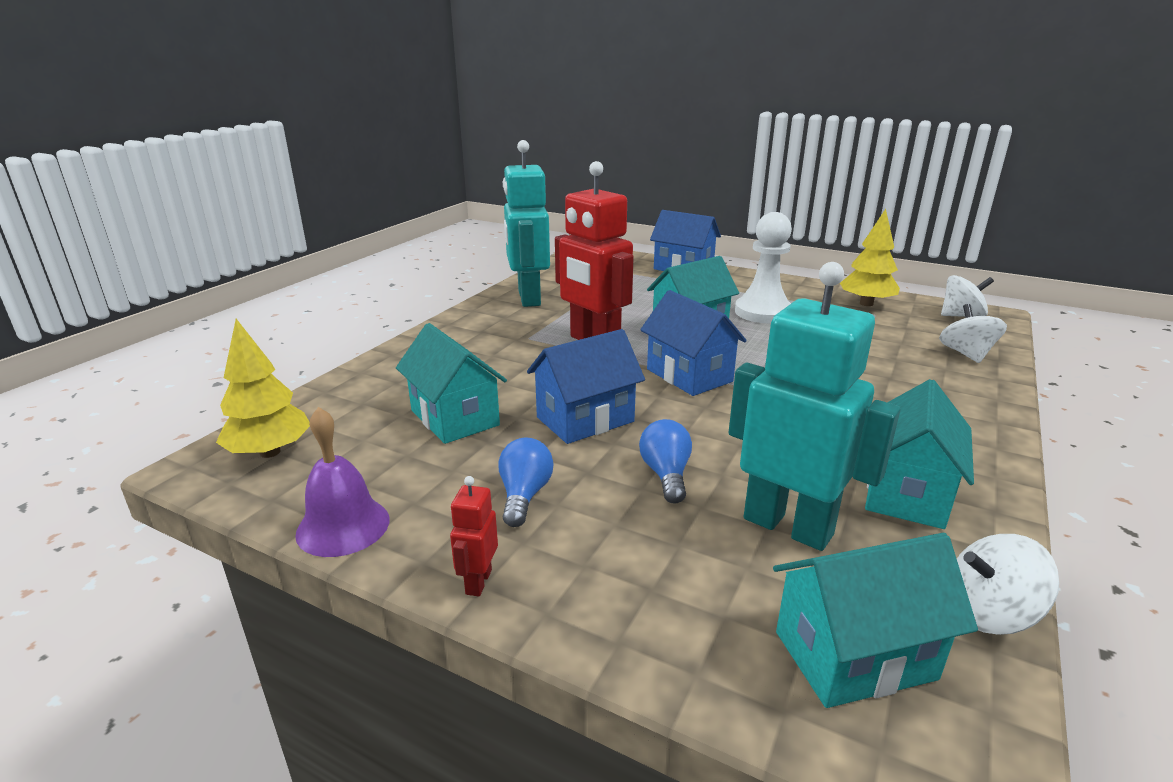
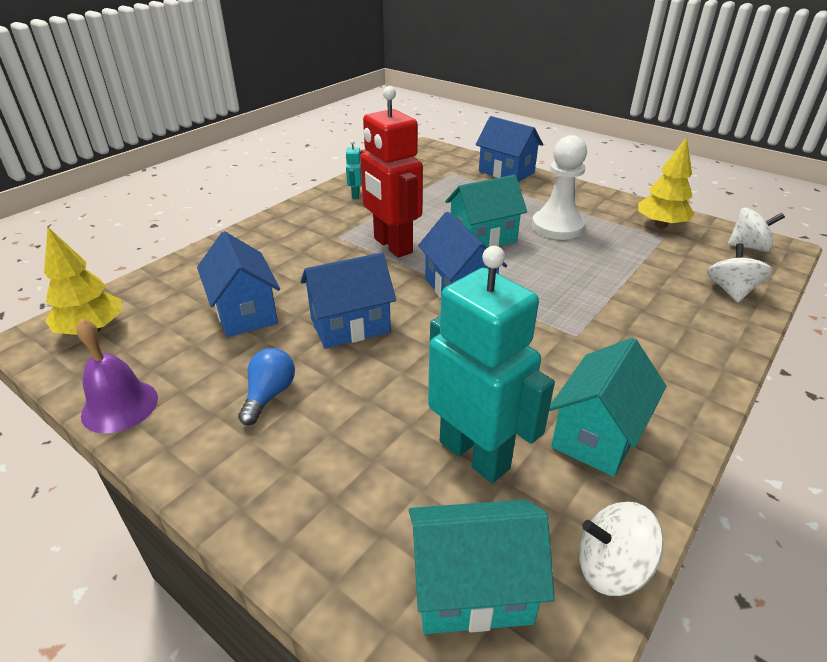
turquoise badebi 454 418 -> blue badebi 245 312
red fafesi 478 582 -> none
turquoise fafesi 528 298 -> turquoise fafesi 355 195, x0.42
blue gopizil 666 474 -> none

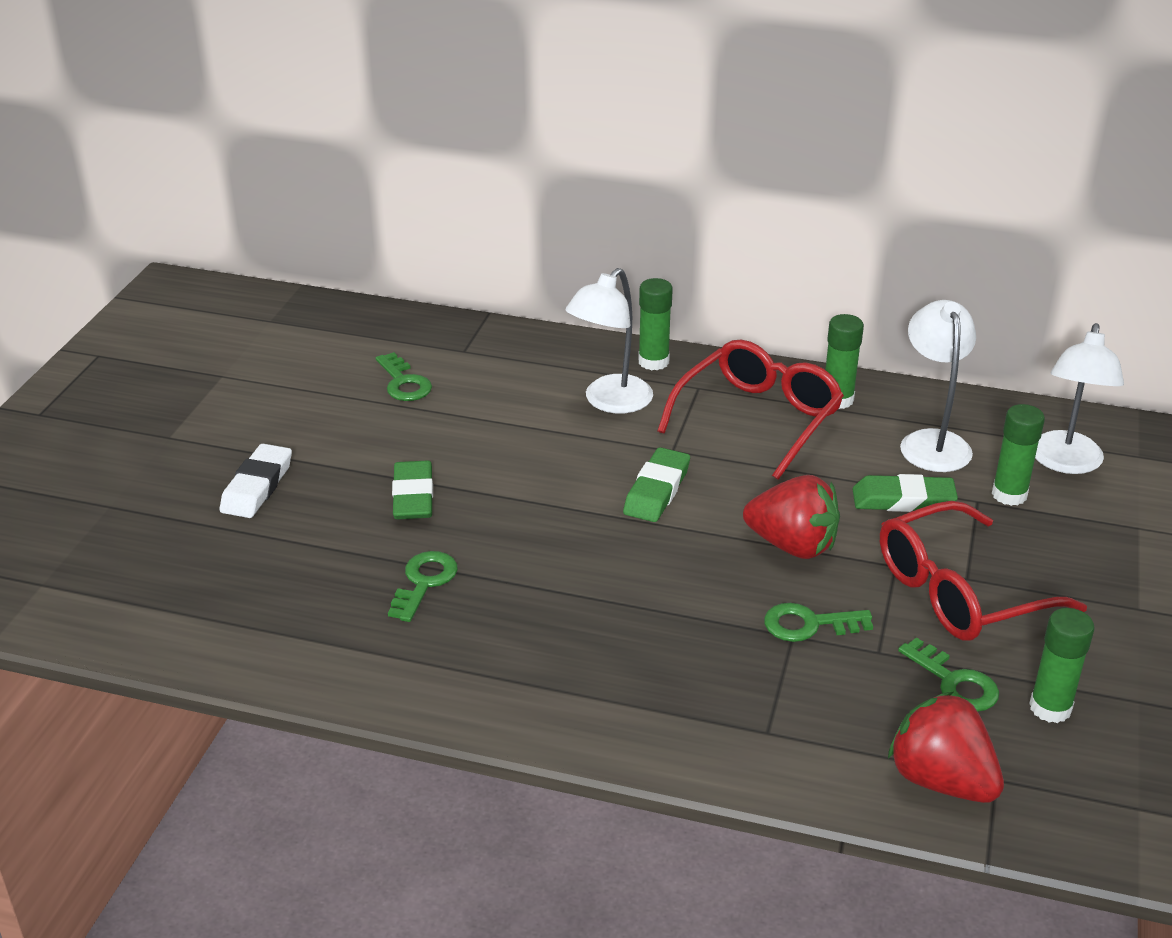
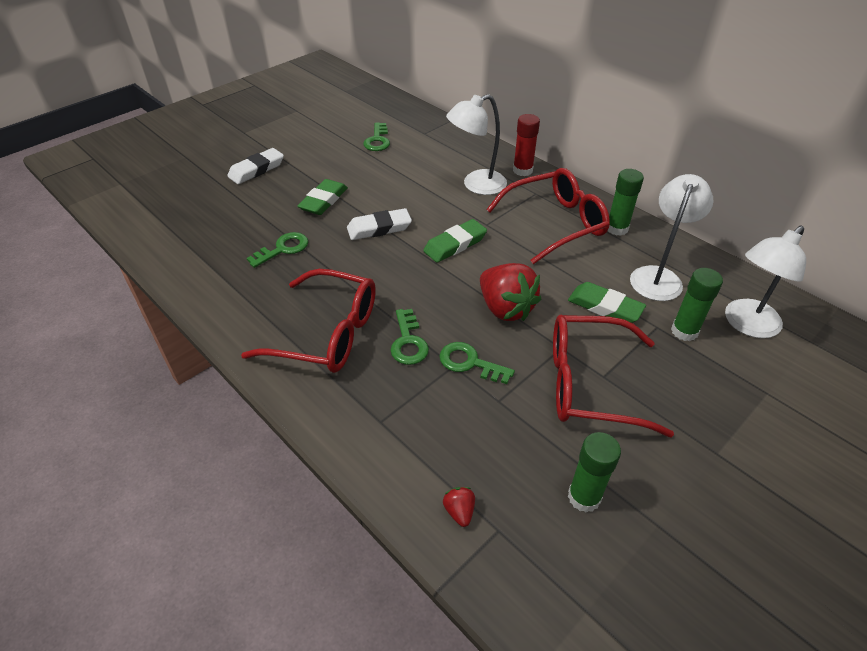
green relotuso 653 362 -> red relotuso 522 170
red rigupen 941 780 -> red rigupen 459 511, x0.43
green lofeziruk 954 682 -> green lofeziruk 408 342, relocated
none -> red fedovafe 327 333
none -> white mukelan 379 228

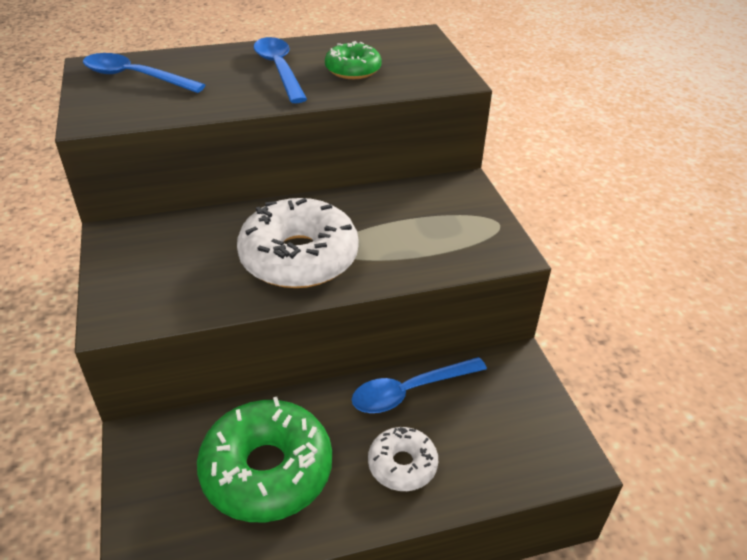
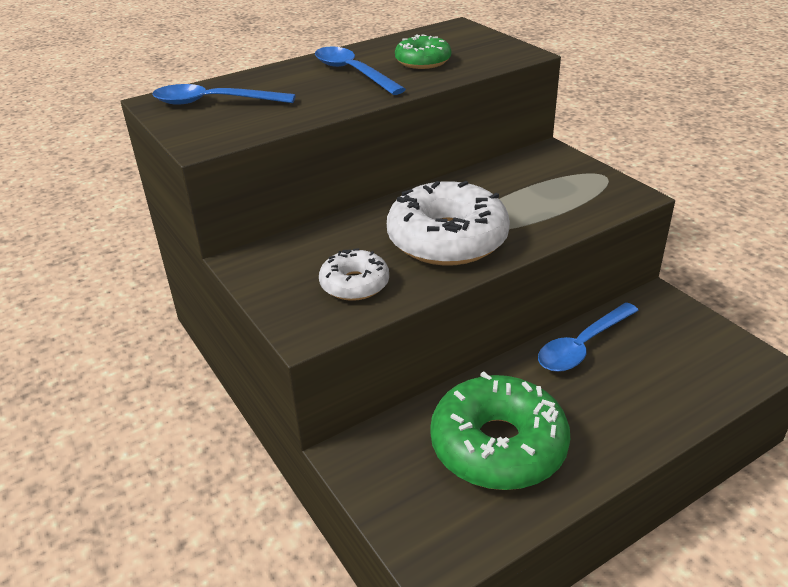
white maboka 402 465 -> white maboka 354 284, relocated

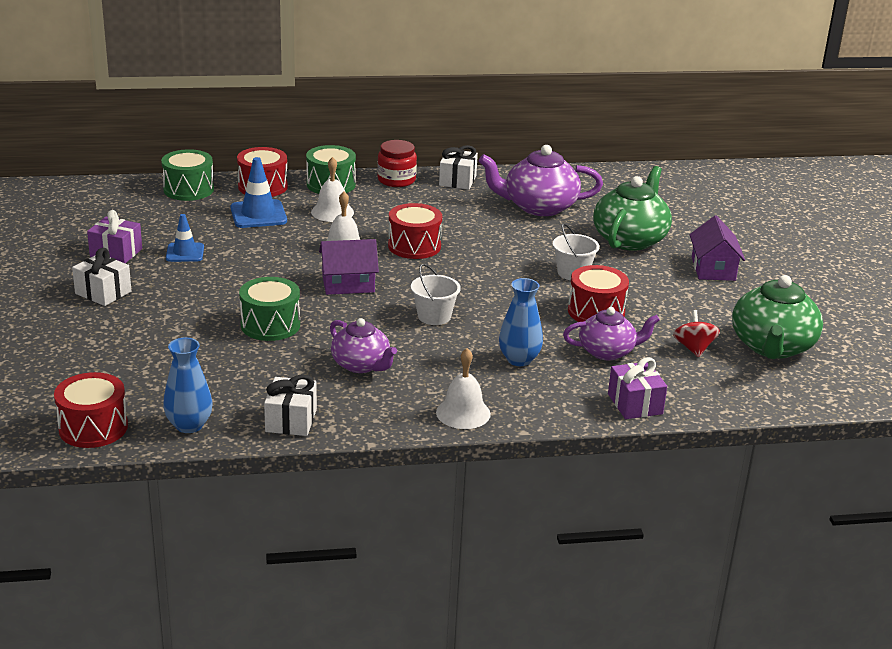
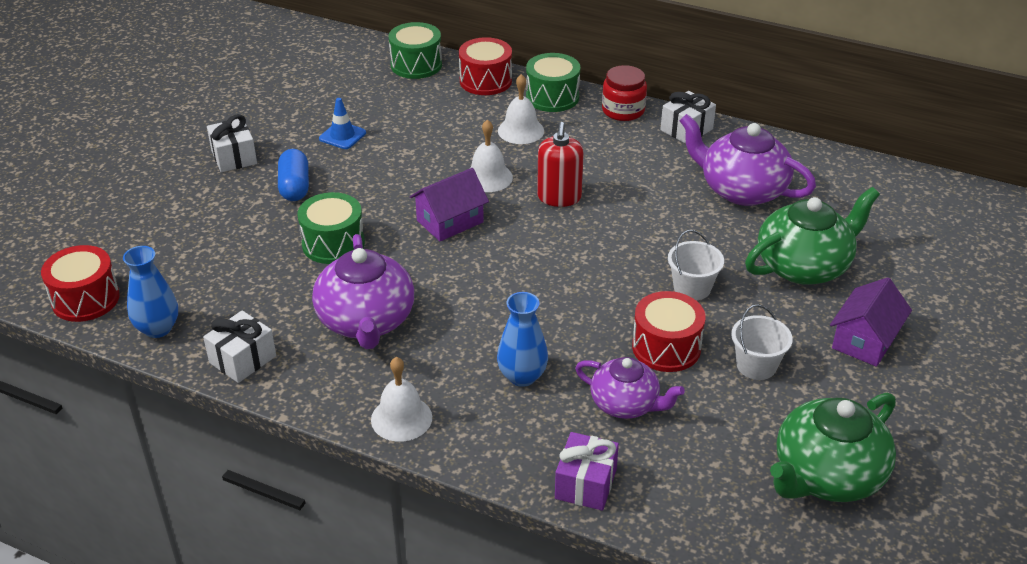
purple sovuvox 116 253 -> none
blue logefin 258 214 -> none
purple badebi 348 284 -> purple badebi 450 221, 60 degrees counterclockwise
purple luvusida 361 365 -> purple luvusida 366 321, x1.57
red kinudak 414 246 -> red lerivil 559 197
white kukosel 434 316 -> white kukosel 756 365, relocated
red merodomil 693 348 -> none
none -> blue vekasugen 294 187

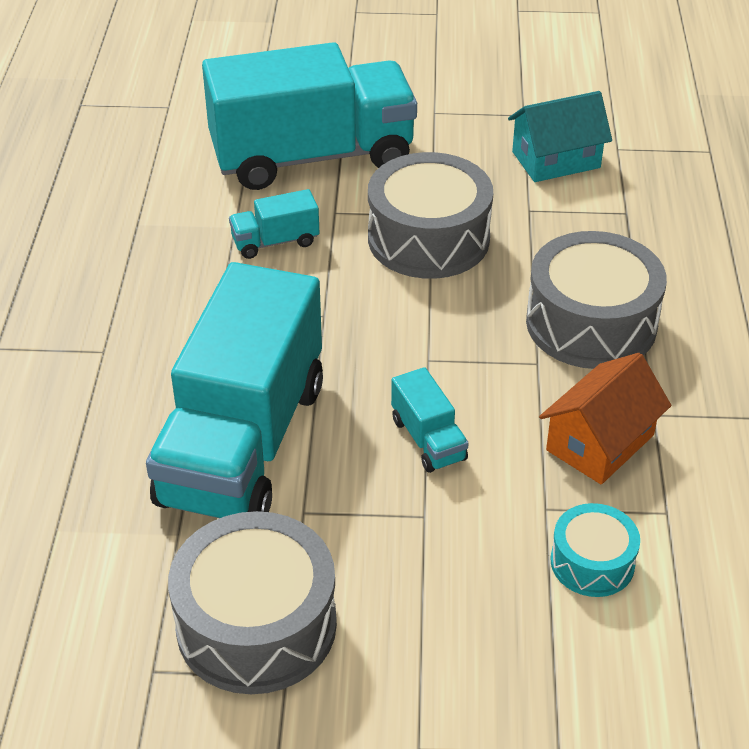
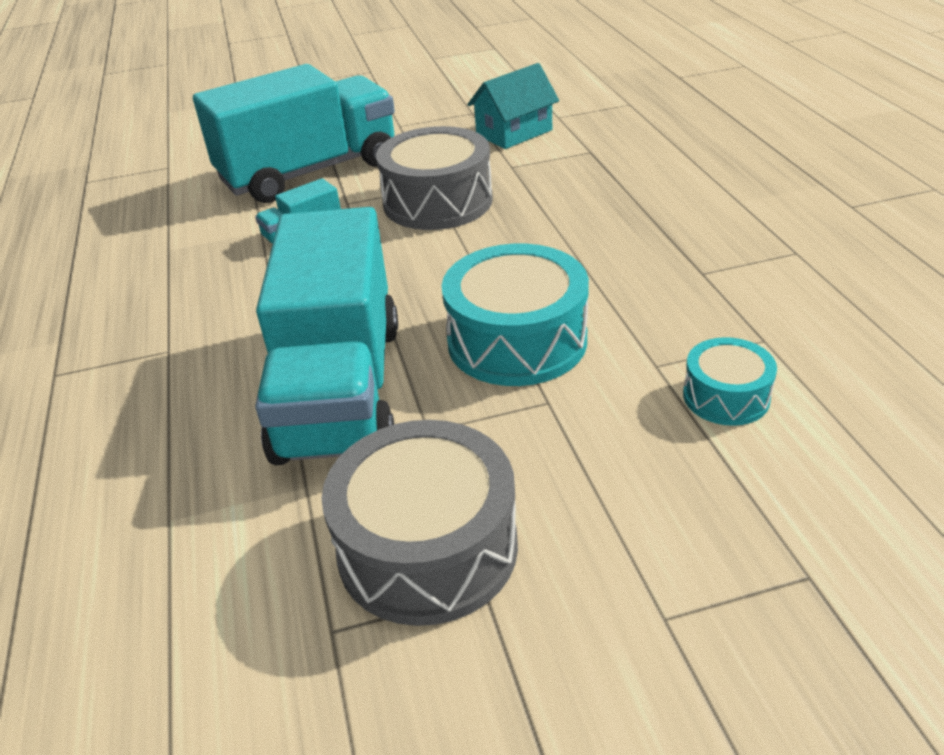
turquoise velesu 428 439 -> turquoise kinudak 517 341
grey kinudak 591 323 -> none
orange badebi 600 442 -> none

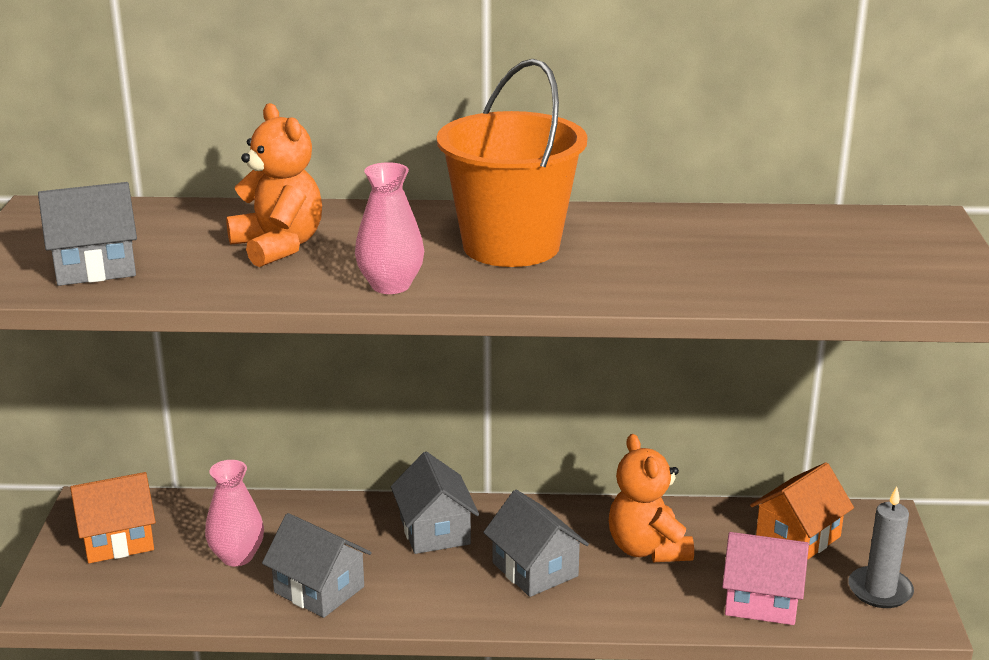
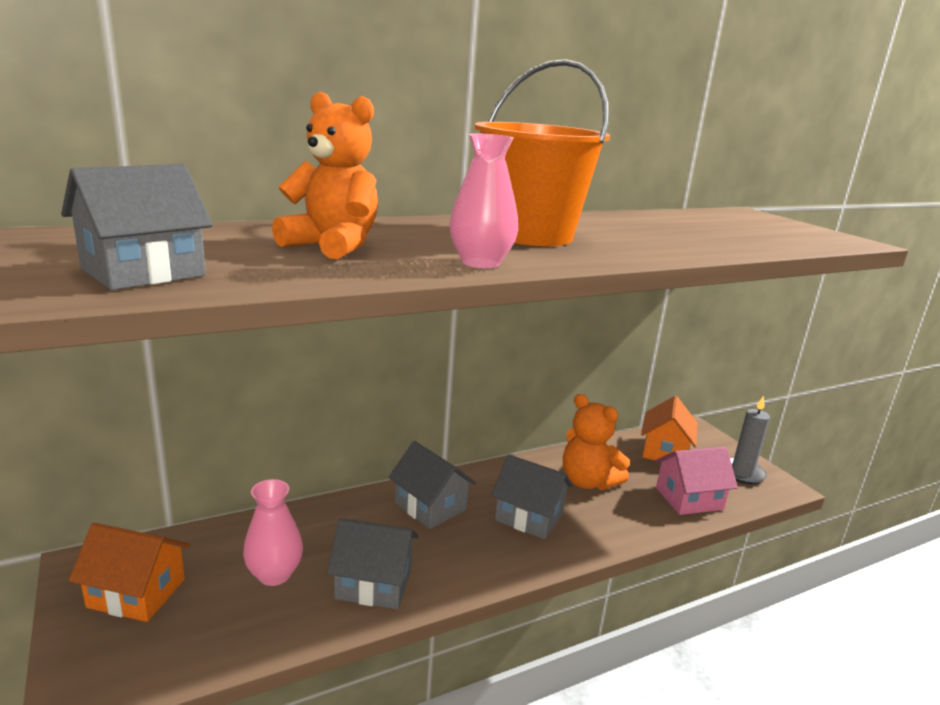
orange badebi 117 540 -> orange badebi 136 593, 60 degrees clockwise

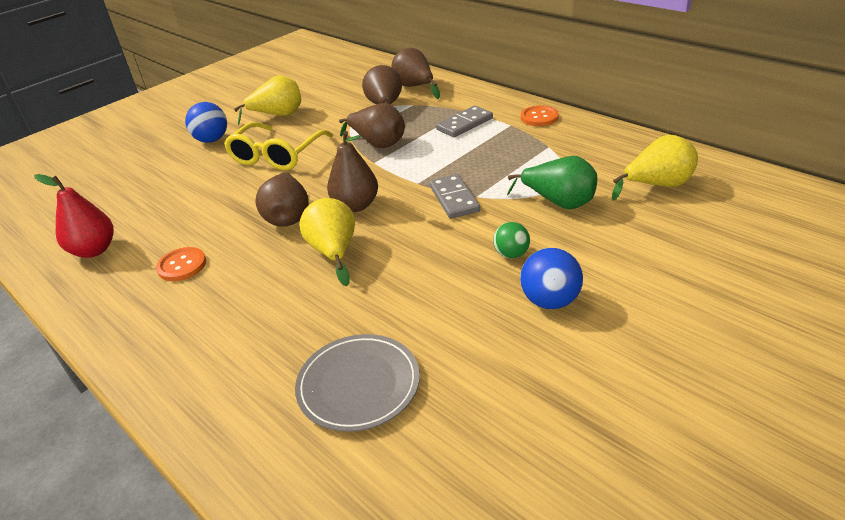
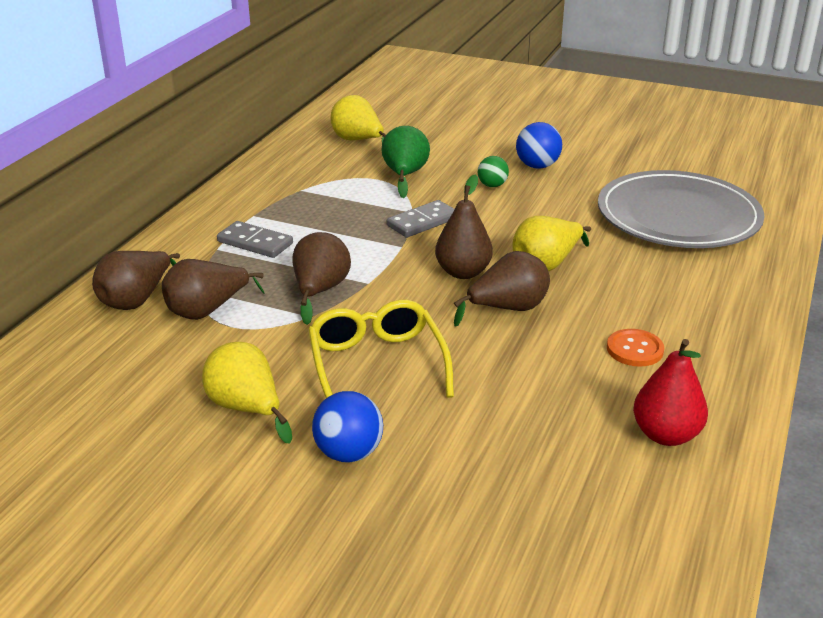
yellow fedovafe 277 155 -> yellow fedovafe 377 364, 105 degrees counterclockwise
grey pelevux 358 385 -> grey pelevux 678 216, x1.74
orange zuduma 539 117 -> none

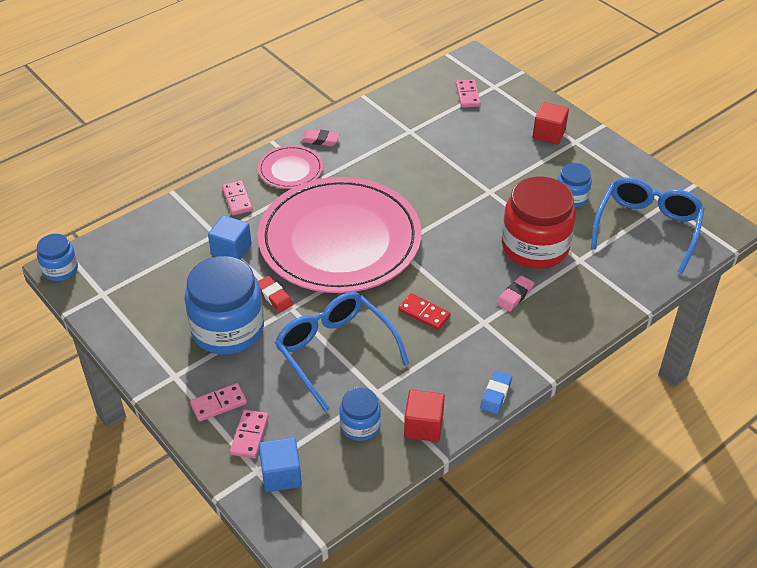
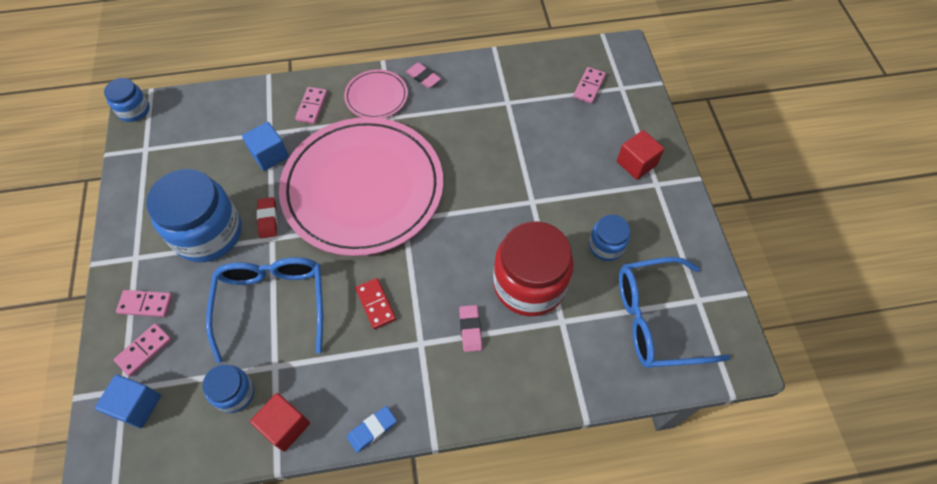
pink mukelan 515 296 -> pink mukelan 470 329, 75 degrees counterclockwise
blue fedovafe 647 228 -> blue fedovafe 656 320, 150 degrees counterclockwise

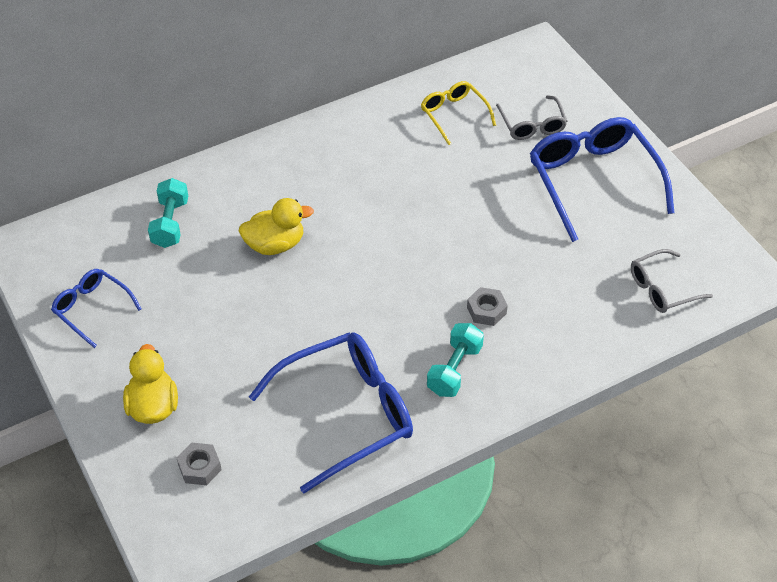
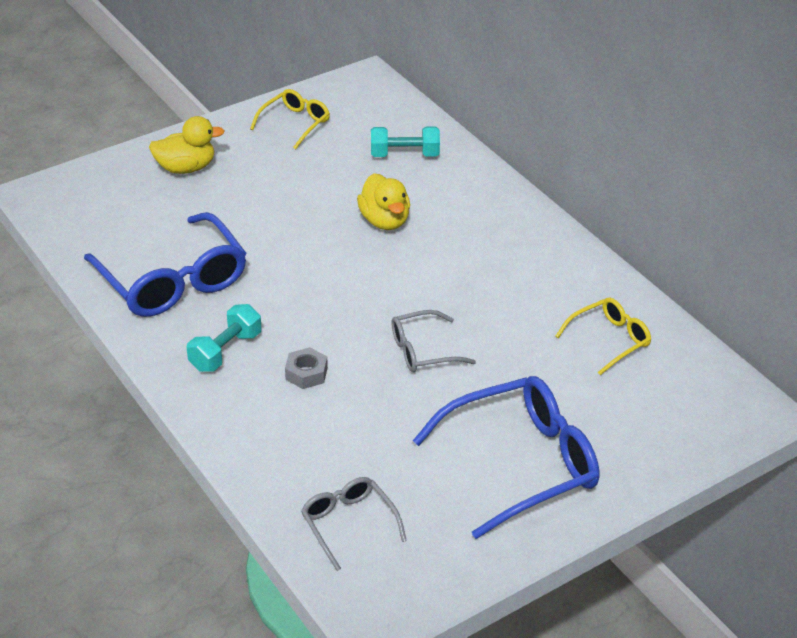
blue fedovafe 91 308 -> yellow fedovafe 295 123
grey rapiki 199 467 -> none
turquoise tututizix 454 370 -> turquoise tututizix 225 351, 75 degrees counterclockwise
grey fedovafe 532 125 -> grey fedovafe 422 351, relocated

